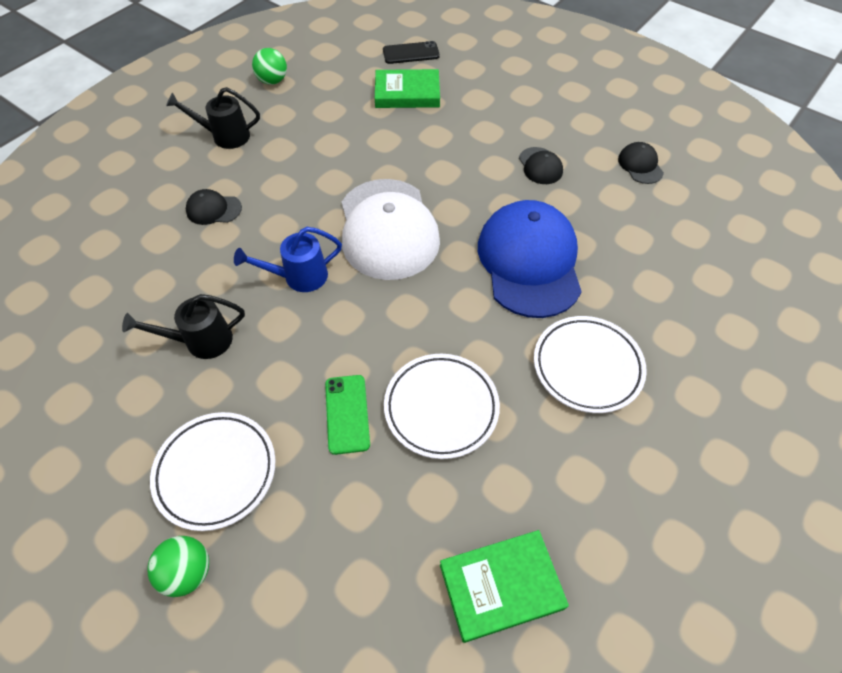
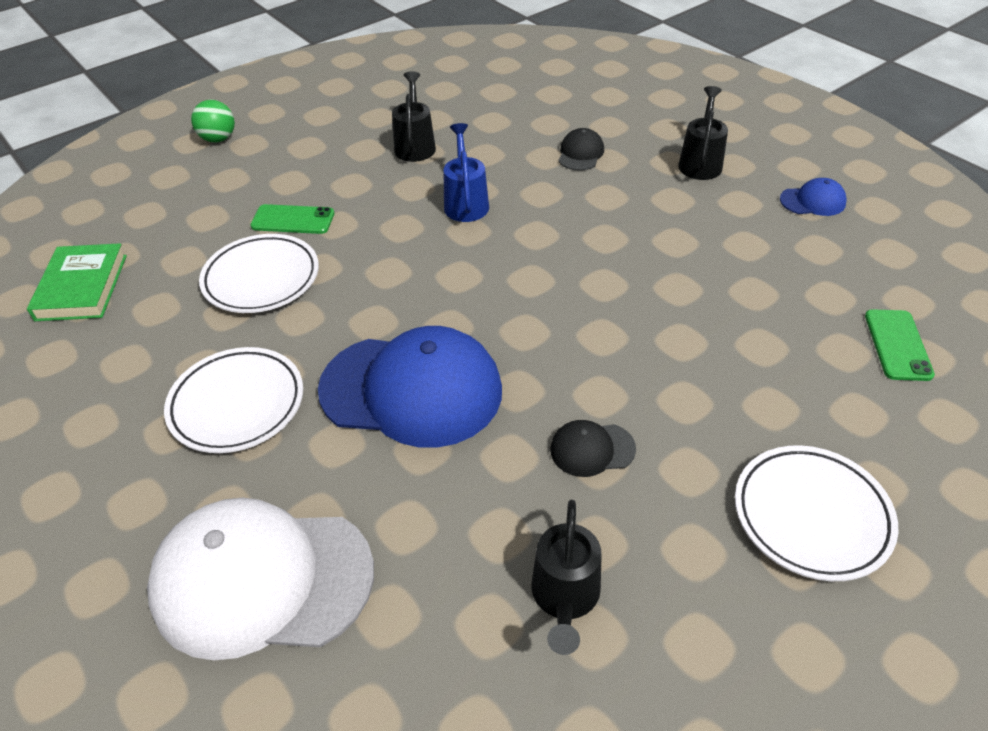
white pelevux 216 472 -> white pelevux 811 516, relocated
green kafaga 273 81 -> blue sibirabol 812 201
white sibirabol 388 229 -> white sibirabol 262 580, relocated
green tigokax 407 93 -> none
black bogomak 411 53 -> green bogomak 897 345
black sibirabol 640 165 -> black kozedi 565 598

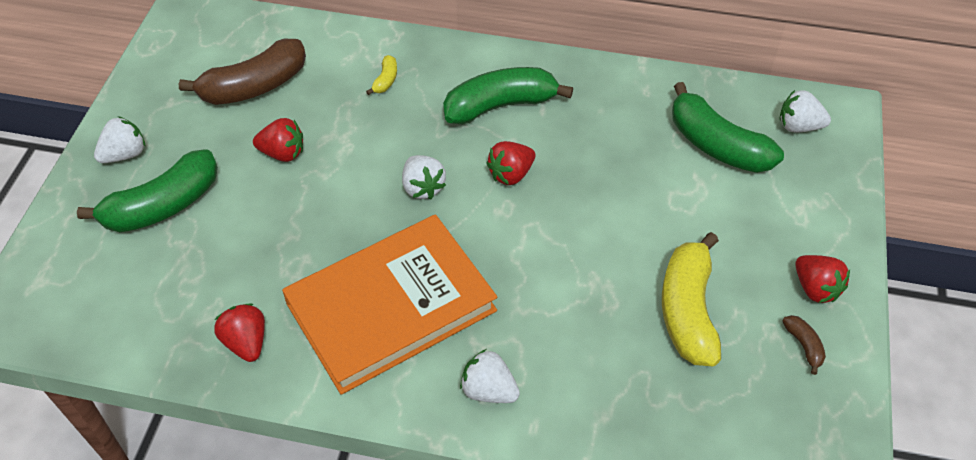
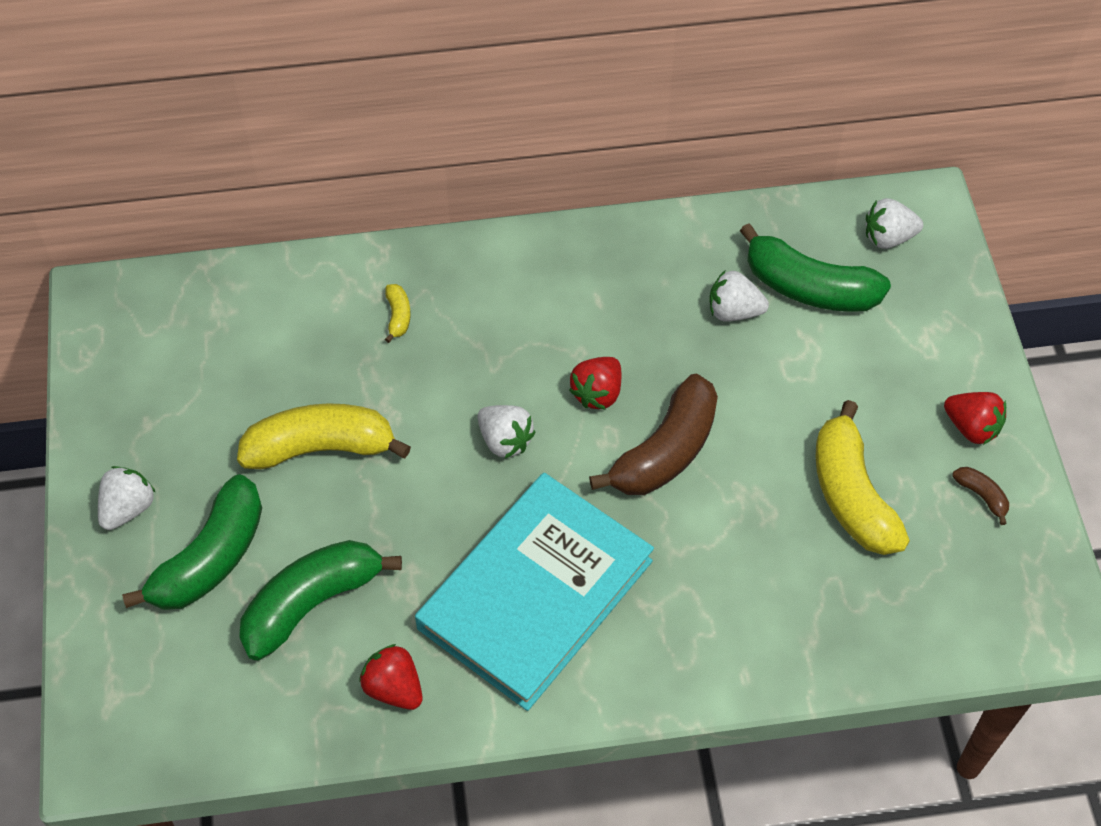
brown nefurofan 254 86 -> brown nefurofan 665 451, relocated
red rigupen 283 153 -> yellow nefurofan 320 448
orange tigokax 391 307 -> turquoise tigokax 535 594
green nefurofan 500 106 -> green nefurofan 312 603, relocated
white rigupen 489 390 -> white rigupen 734 311, relocated

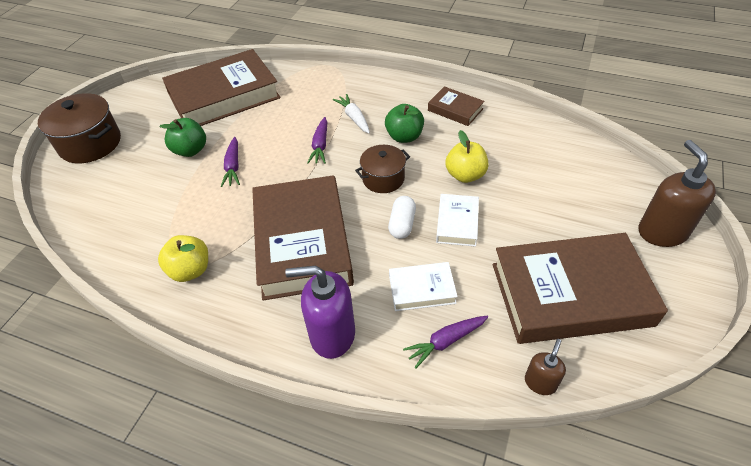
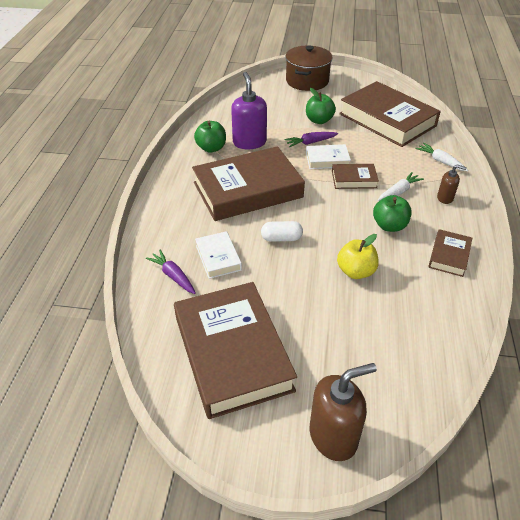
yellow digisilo 190 270 -> green digisilo 211 148
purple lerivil 332 334 -> purple lerivil 249 142, relocated
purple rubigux 320 145 -> brown tigokax 354 179
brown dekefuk 383 179 -> none
white tigokax 457 223 -> white tigokax 327 160, relocated
brown lerivil 540 382 -> brown lerivil 445 198, relocated
none -> white rubigux 440 161

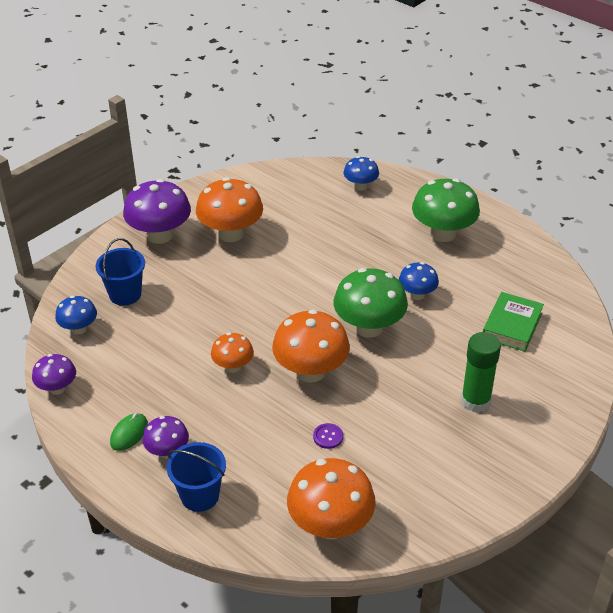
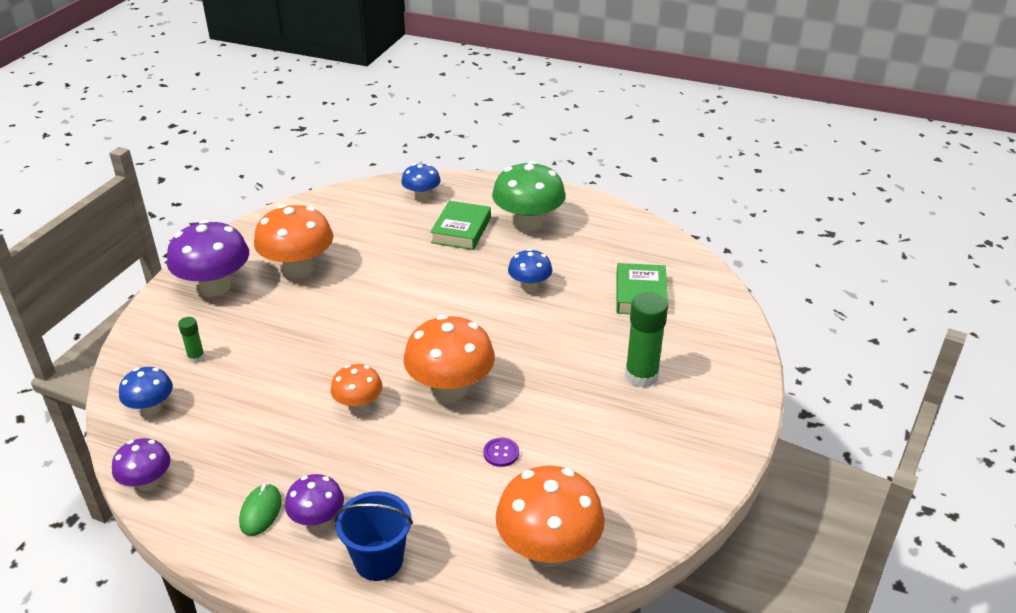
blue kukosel 125 294 -> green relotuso 196 357
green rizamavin 369 327 -> none
none -> green tigokax 461 230

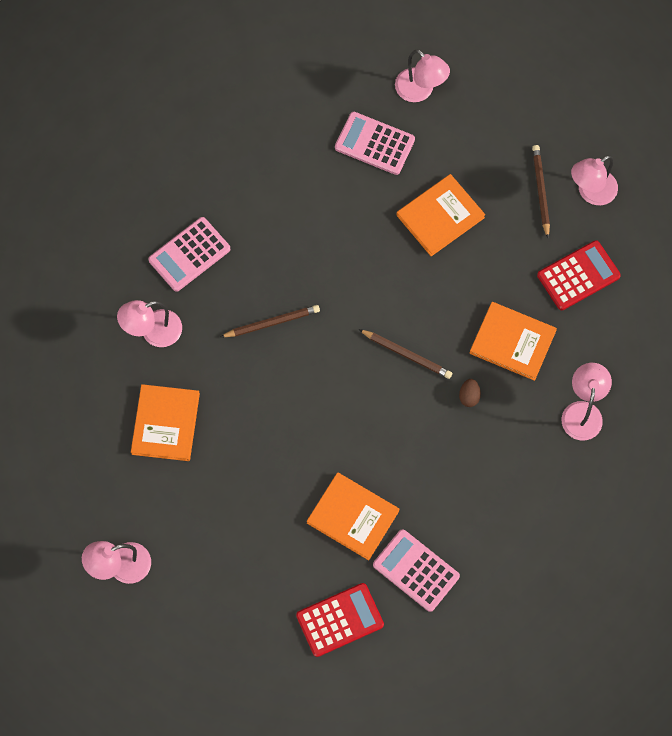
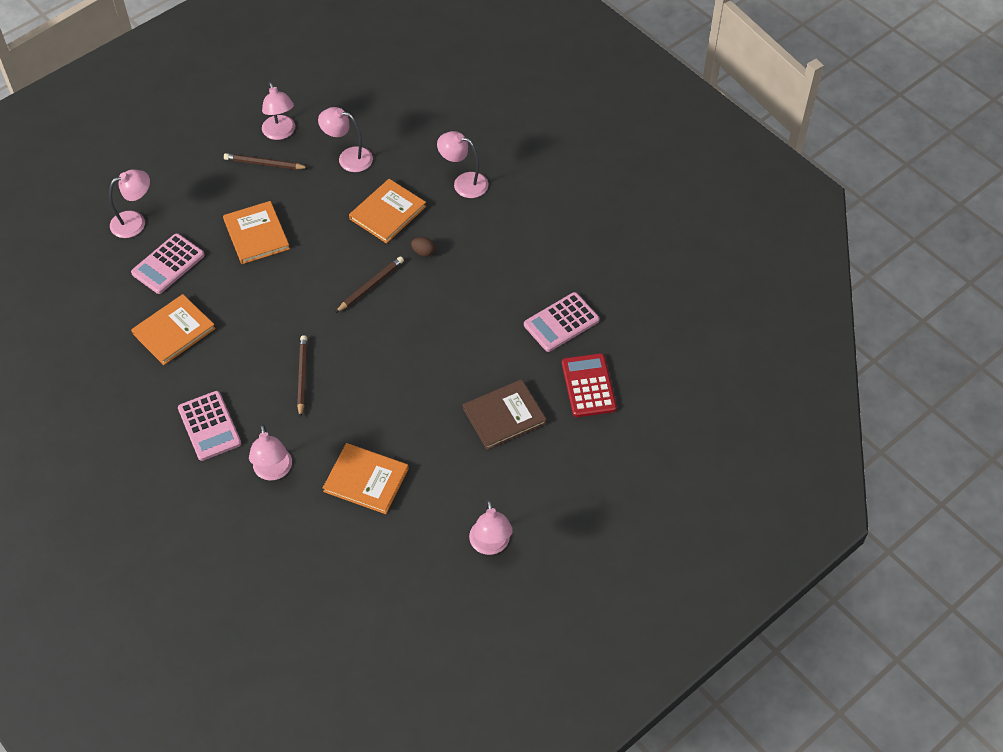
orange tigokax 353 517 -> orange tigokax 174 331, relocated
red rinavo 578 276 -> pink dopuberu 348 158
none -> brown tigokax 504 416

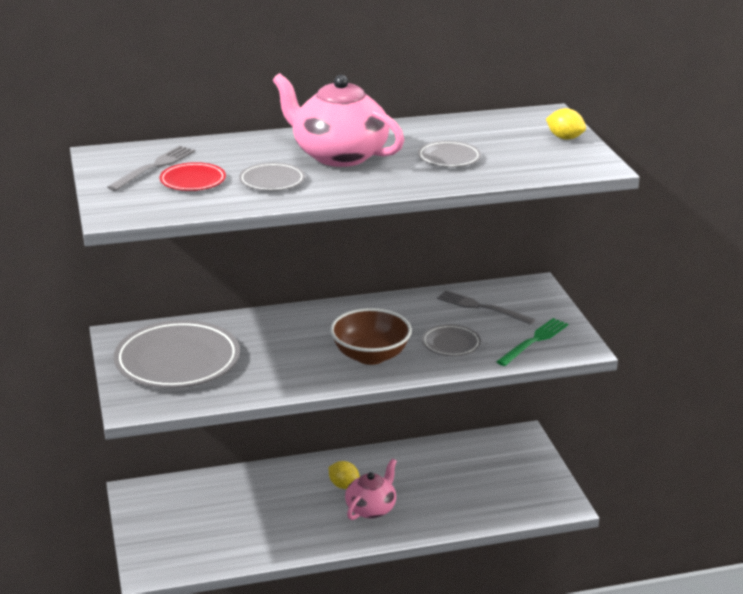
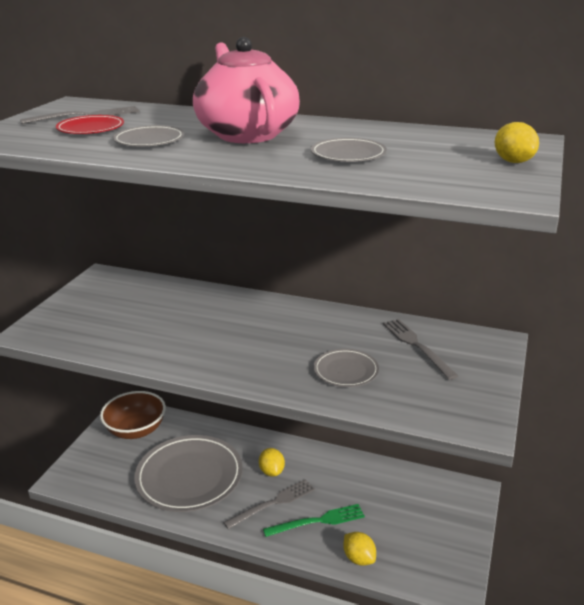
grey pelevux 177 361 -> grey pelevux 189 477, relocated
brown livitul 370 356 -> brown livitul 136 430, relocated
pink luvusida 371 508 -> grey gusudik 273 503
green gusudik 534 341 -> green gusudik 318 521, relocated
none -> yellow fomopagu 359 558

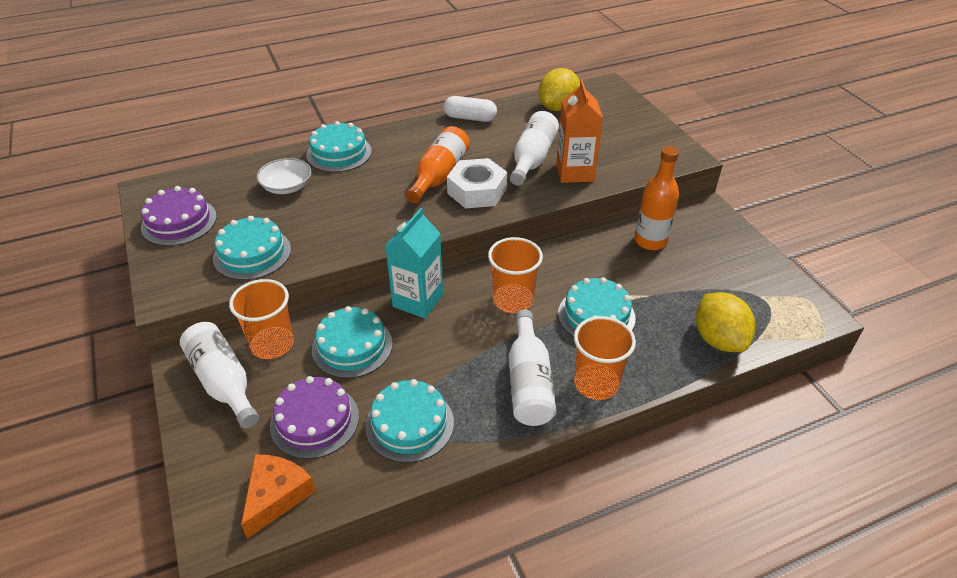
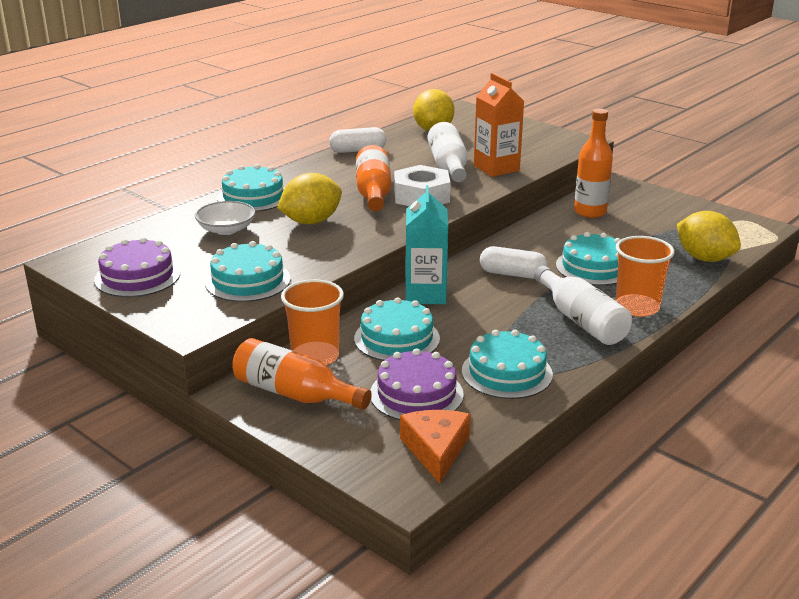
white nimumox 223 382 -> orange nimumox 295 394
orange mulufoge 513 300 -> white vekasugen 512 274
none -> yellow fomopagu 311 221

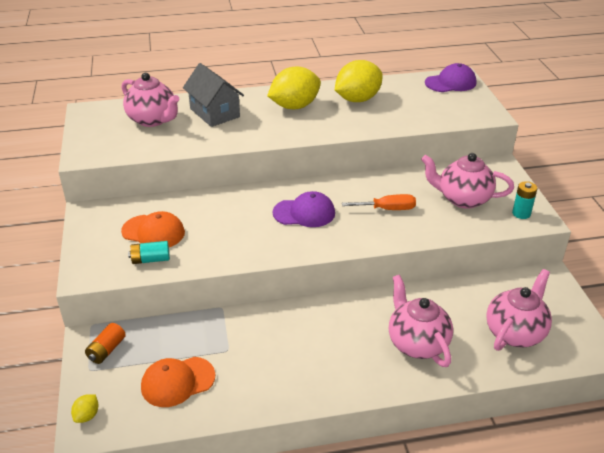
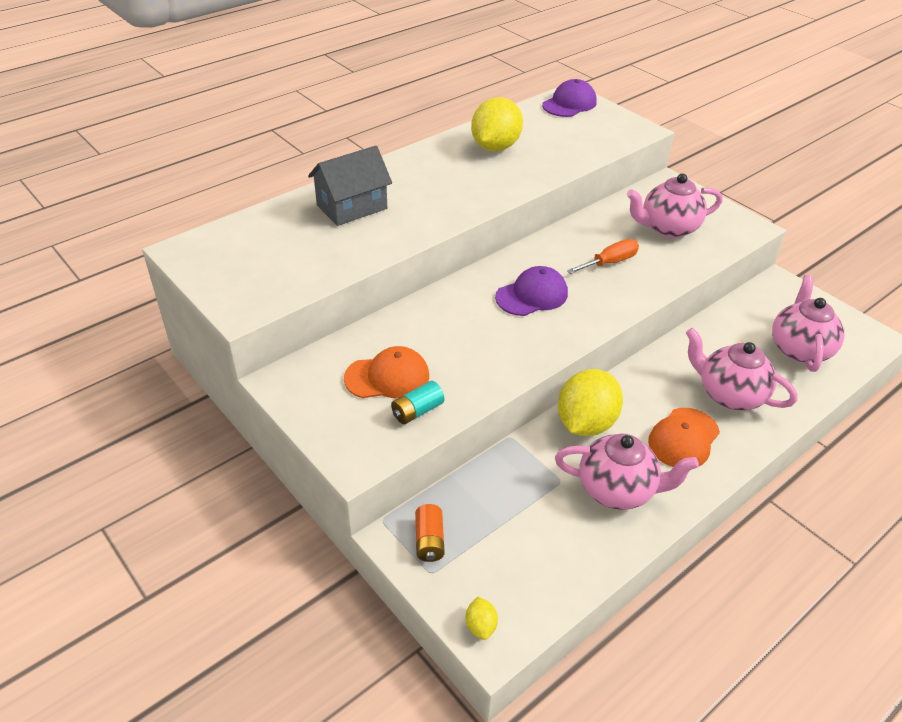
pink luvusida 153 120 -> pink luvusida 617 490, relocated
orange sibirabol 177 382 -> orange sibirabol 683 438, relocated
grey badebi 215 113 -> grey badebi 352 207, 60 degrees counterclockwise
yellow fomopagu 294 106 -> yellow fomopagu 585 423, relocated
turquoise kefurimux 521 213 -> none

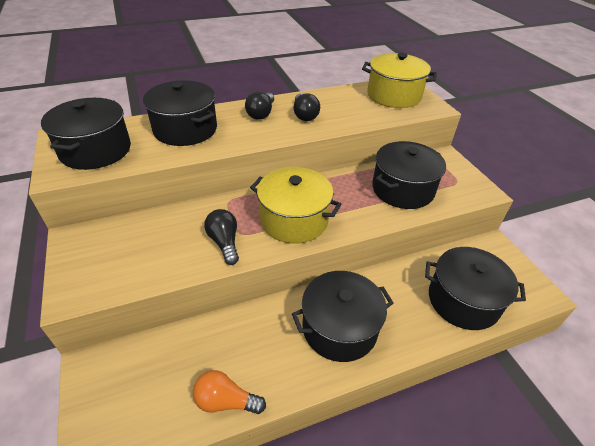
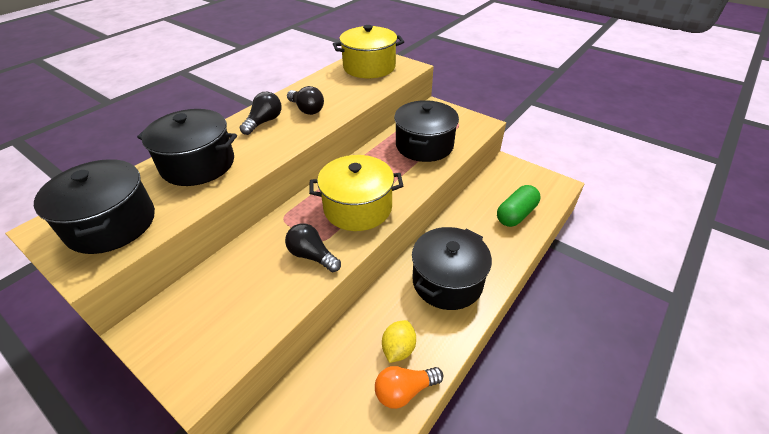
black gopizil 261 114 -> black gopizil 264 122, 135 degrees counterclockwise
black dekefuk 463 300 -> green vekasugen 516 214
none -> yellow fomopagu 398 349

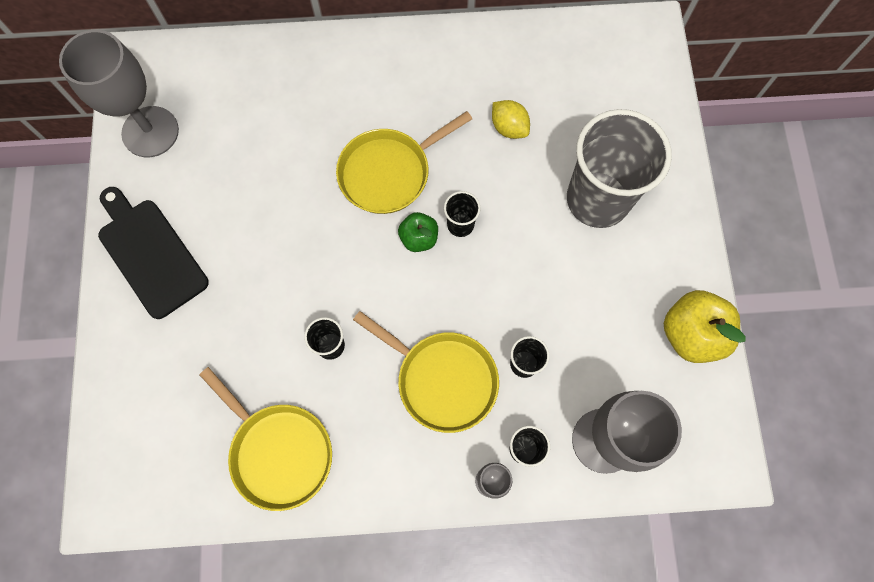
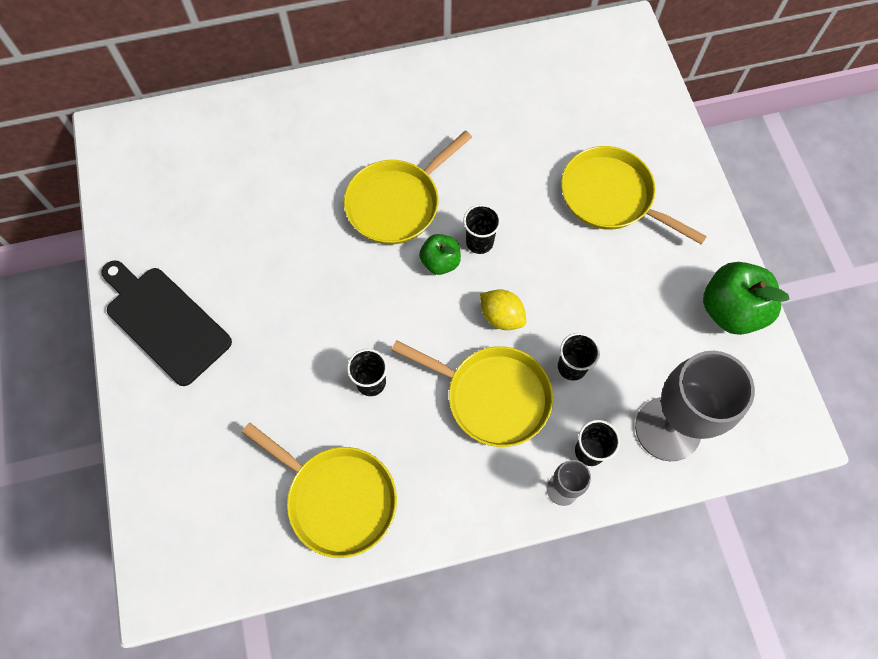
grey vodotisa 150 132 -> none
yellow fomopagu 509 128 -> yellow fomopagu 501 316, relocated
grey mulufoge 597 199 -> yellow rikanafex 610 196
yellow digisilo 691 334 -> green digisilo 730 310

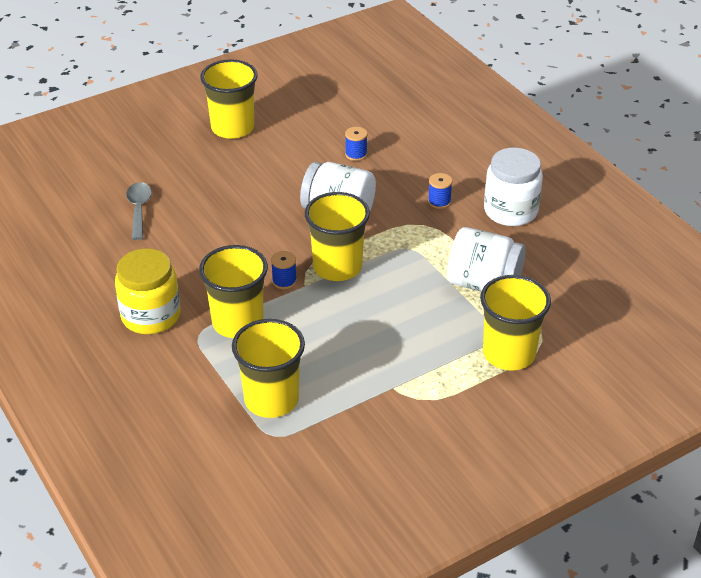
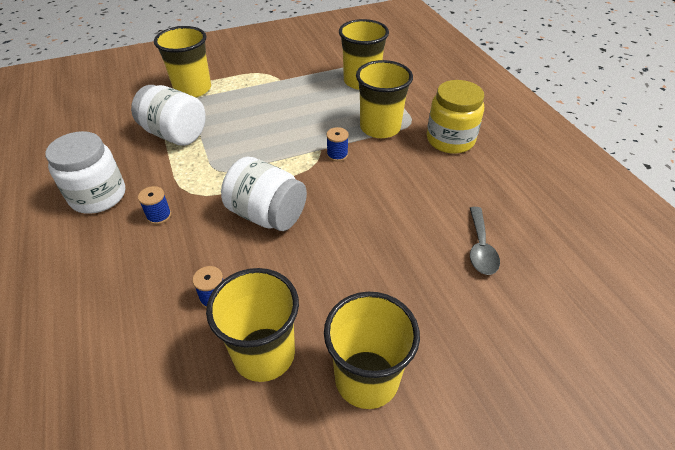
yellow mulufoge 337 267 -> yellow mulufoge 264 354, relocated

